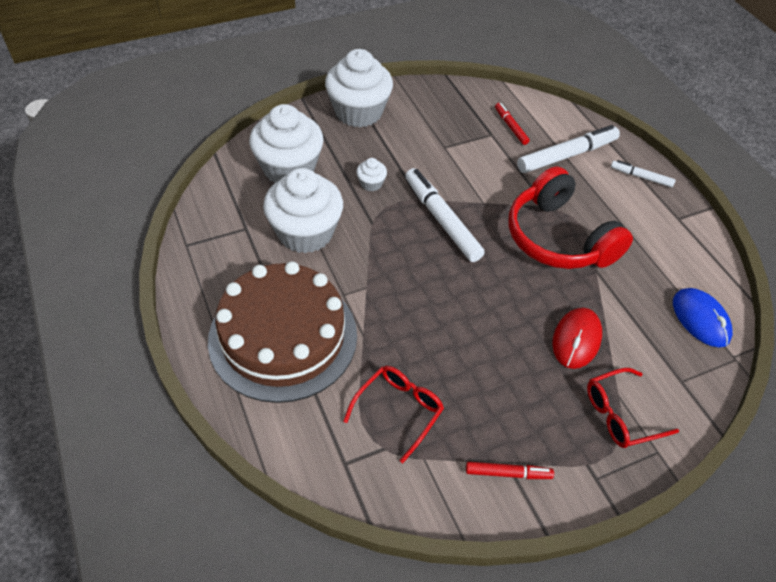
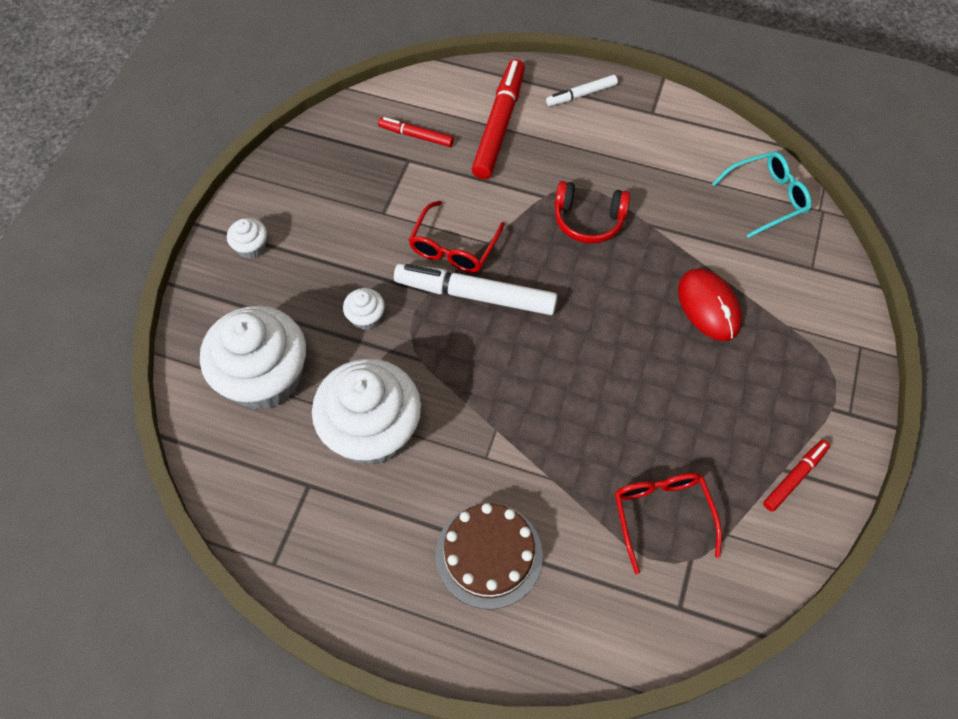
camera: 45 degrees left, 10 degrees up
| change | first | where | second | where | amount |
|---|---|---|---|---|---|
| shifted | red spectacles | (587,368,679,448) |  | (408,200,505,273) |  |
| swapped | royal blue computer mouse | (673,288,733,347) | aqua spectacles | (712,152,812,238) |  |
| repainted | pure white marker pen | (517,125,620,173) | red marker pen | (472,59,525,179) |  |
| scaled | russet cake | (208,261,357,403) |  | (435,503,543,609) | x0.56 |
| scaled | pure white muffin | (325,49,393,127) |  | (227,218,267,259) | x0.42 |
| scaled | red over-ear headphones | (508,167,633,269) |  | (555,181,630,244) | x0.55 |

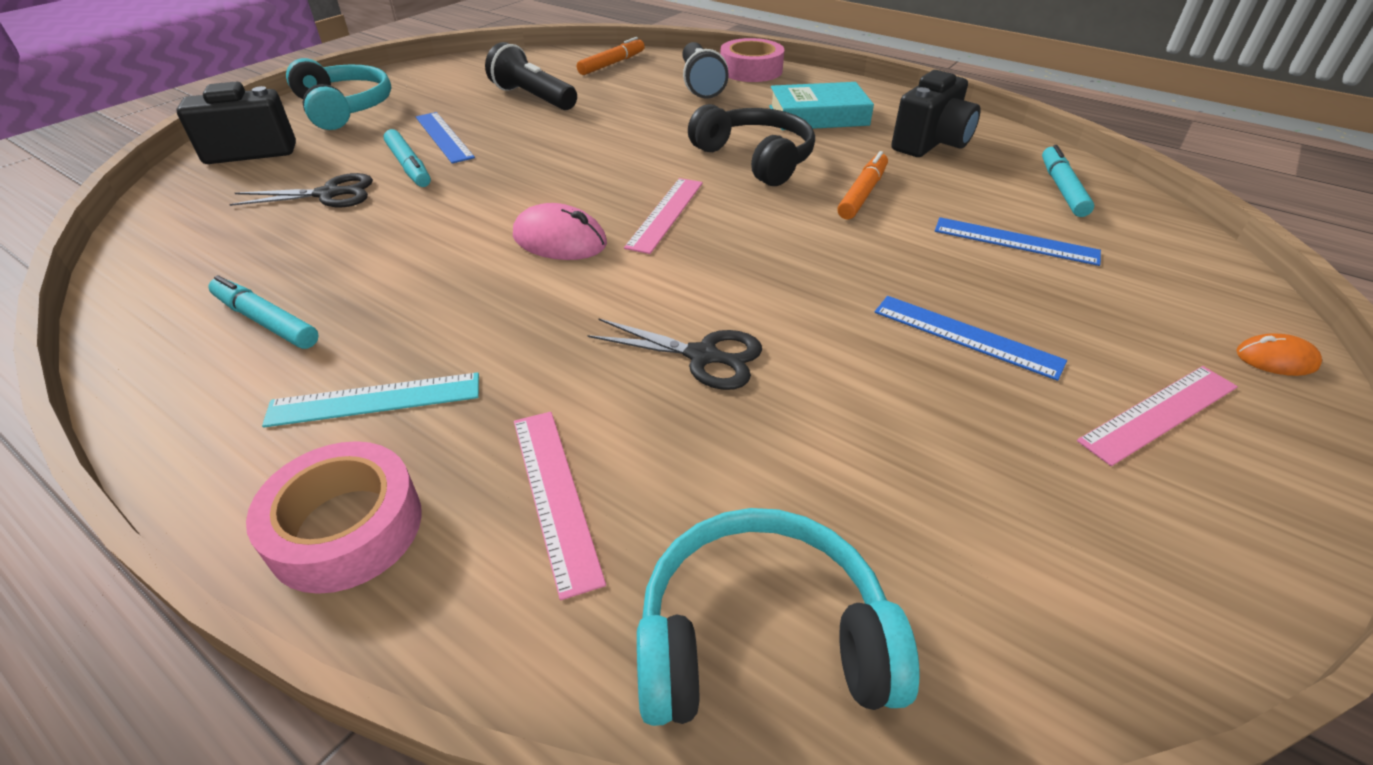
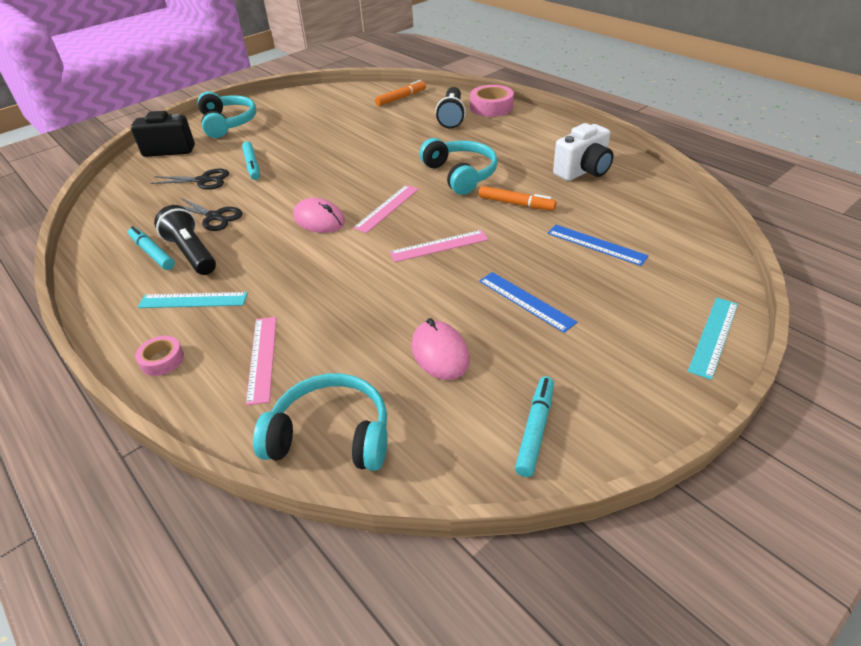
camera: 15 degrees right, 0 degrees up
| change | first | where | second | where | amount |
|---|---|---|---|---|---|
| gone | royal blue straightedge | (416,112,475,164) |  |  |  |
| gone | aqua hardcover | (769,82,874,130) |  |  |  |
| new |  |  | rose-pink computer mouse | (412,318,470,380) |  |
| shifted | ebony torch | (485,42,577,110) |  | (154,205,216,275) |  |
| shifted | ebony pair of scissors | (588,318,762,390) |  | (171,197,242,231) |  |
| shifted | aqua marker pen | (1042,145,1094,217) |  | (515,376,554,477) |  |
| shifted | rose-pink straightedge | (1077,366,1238,466) |  | (390,230,489,262) |  |
| swapped | orange computer mouse | (1237,333,1322,376) | aqua straightedge | (688,298,738,380) |  |
| repainted | ebony over-ear headphones | (688,104,815,186) | aqua over-ear headphones | (419,138,498,195) |  |
| repainted | ebony compact camera | (891,70,981,157) | pure white compact camera | (553,123,614,181) |  |
| rotated | orange marker pen | (837,151,888,219) |  | (479,186,556,211) | 75 degrees clockwise |
| scaled | rose-pink roll of tape | (246,441,422,594) |  | (135,336,184,376) | x0.59 |

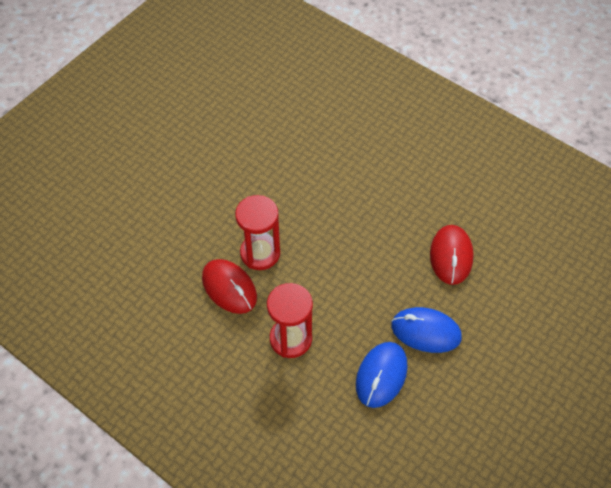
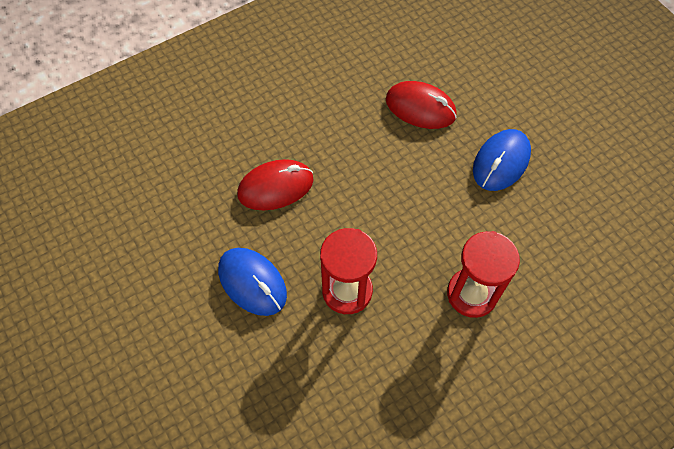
camera: 70 degrees left, 5 degrees up
| change | first | where | second | where | amount |
|---|---|---|---|---|---|
| shifted | red computer mouse | (202,259,257,314) |  | (237,159,314,210) |  |
| shifted | royal blue computer mouse | (356,342,408,408) |  | (218,248,287,316) |  |

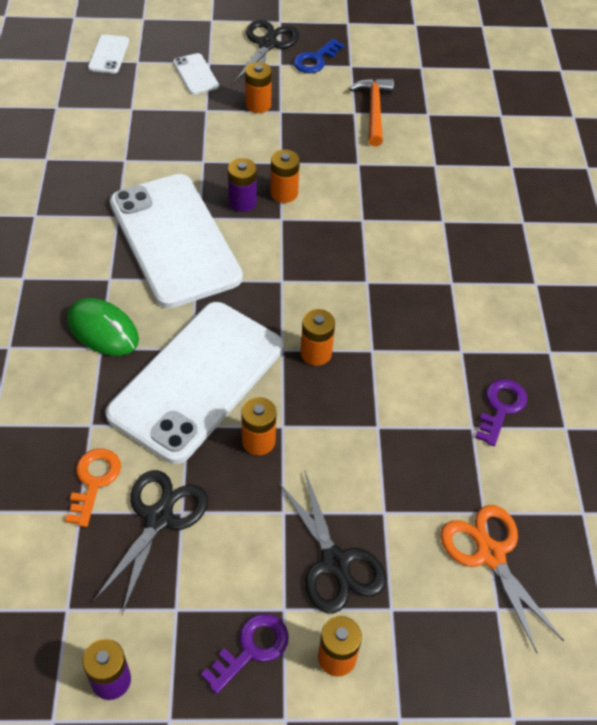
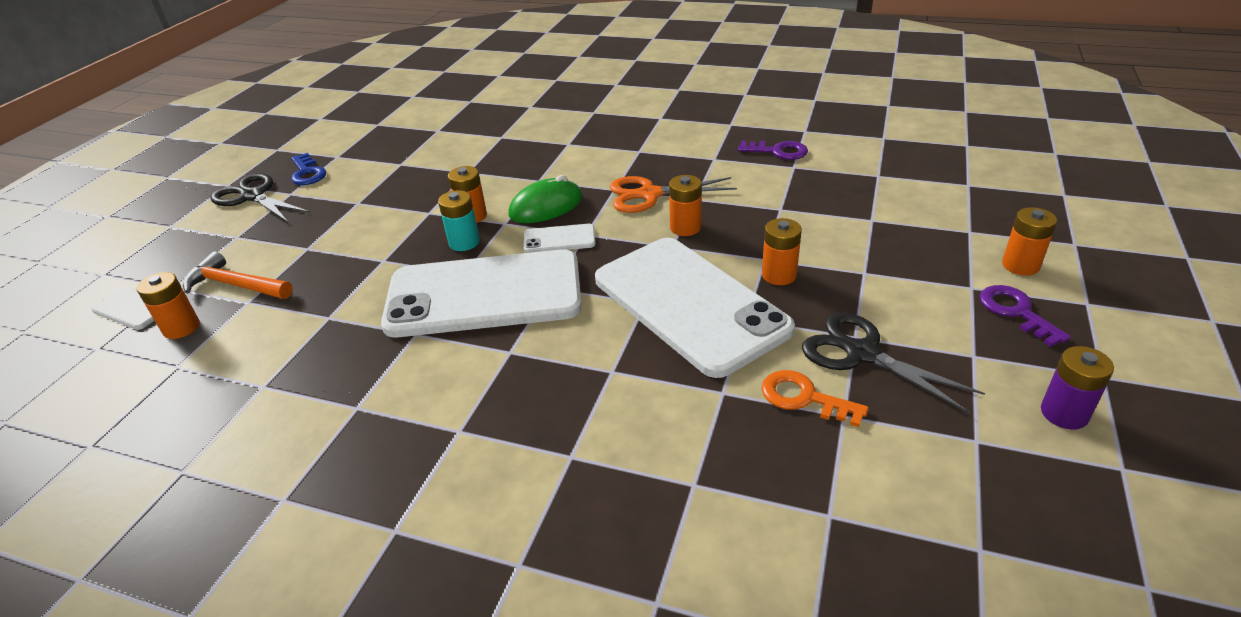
camera: 65 degrees left, 15 degrees down
| change | first | where | second | where | amount |
|---|---|---|---|---|---|
| gone | ebony pair of scissors | (278,471,386,613) |  |  |  |
| shifted | green computer mouse | (67,298,139,356) |  | (508,175,582,223) |  |
| shifted | pure white smartphone | (173,53,219,95) |  | (523,224,596,253) |  |
| shifted | orange battery | (245,62,272,113) |  | (137,272,200,339) |  |
| shifted | orange carpenter's hammer | (349,78,394,146) |  | (183,251,292,299) |  |
| shifted | orange pair of scissors | (440,505,564,653) |  | (610,176,737,213) |  |
| repainted | purple battery | (228,158,257,212) | aqua battery | (438,190,480,251) |  |
| rotated | purple door key | (475,379,527,446) |  | (738,141,808,160) | 150 degrees clockwise |

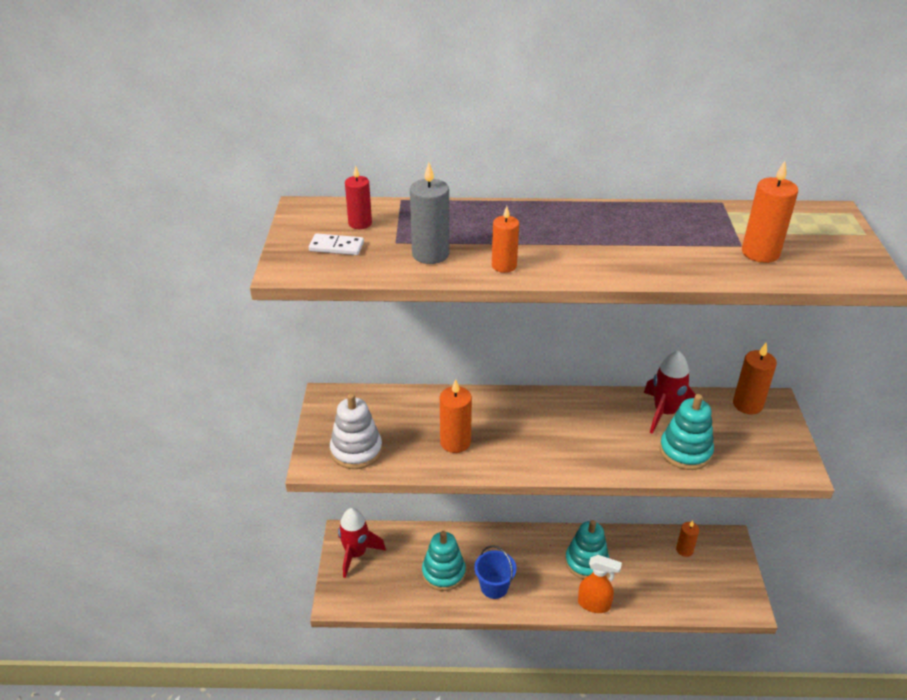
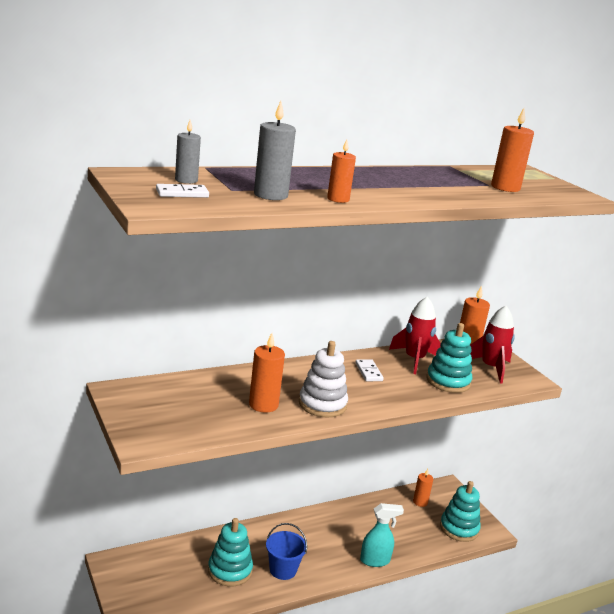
camera: 30 degrees left, 15 degrees down
| change | first | where | second | where | amount |
|---|---|---|---|---|---|
| new |  |  | pure white domino tile | (355,359,384,381) |  |
| shifted | pure white ring stacker | (330,393,382,469) |  | (299,341,348,417) |  |
| shifted | red toy rocket | (338,508,386,578) |  | (470,306,515,384) |  |
| shifted | aqua ring stacker | (565,520,609,579) |  | (440,481,481,542) |  |
| repainted | red candle | (345,166,372,229) | ash-grey candle | (175,120,201,184) |  |
| repainted | orange sprayer | (578,555,622,613) | aqua sprayer | (360,503,404,567) |  |

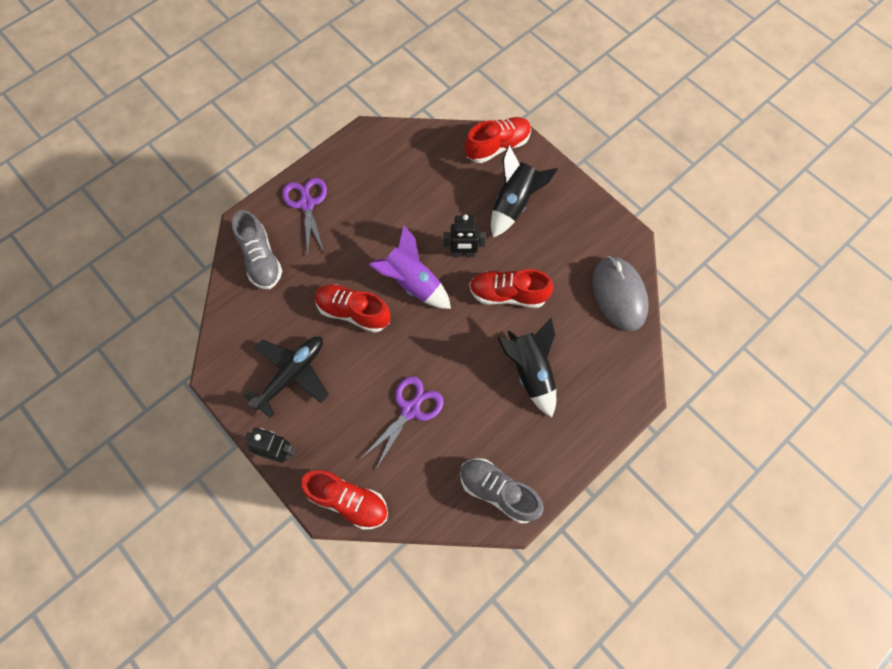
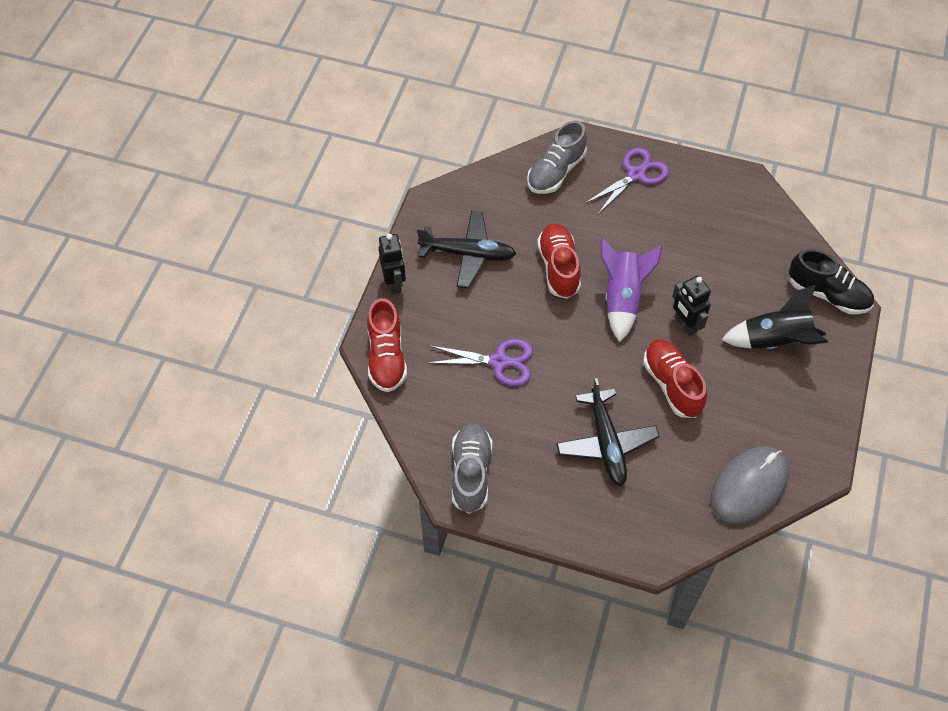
camera: 60 degrees right, 10 degrees down
| change | first | where | second | where | amount |
|---|---|---|---|---|---|
| swapped | ebony toy rocket | (498,317,556,417) | ebony aeroplane | (556,378,659,486) |  |
| repainted | red shoe | (465,117,531,163) | ebony shoe | (789,249,874,315) |  |

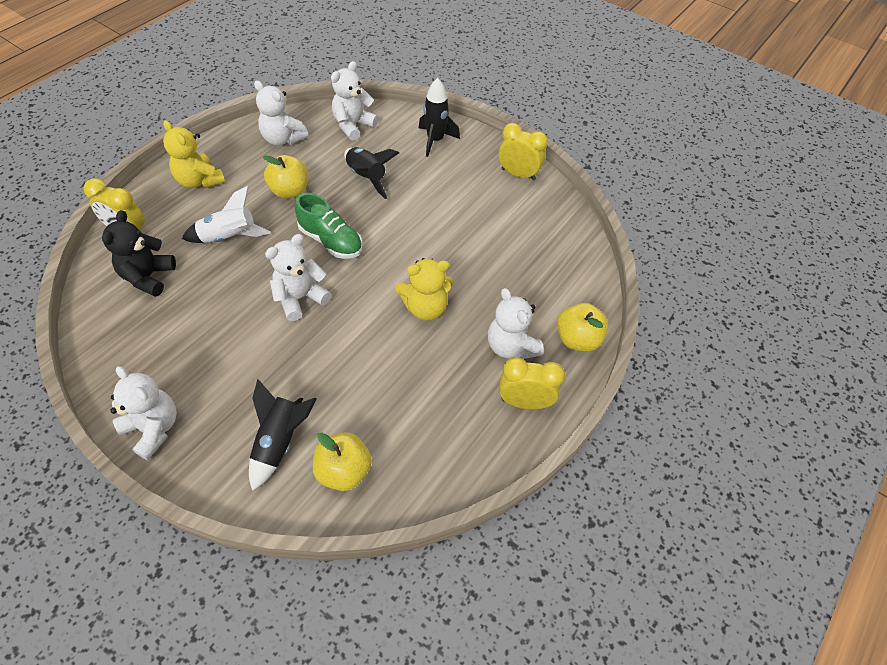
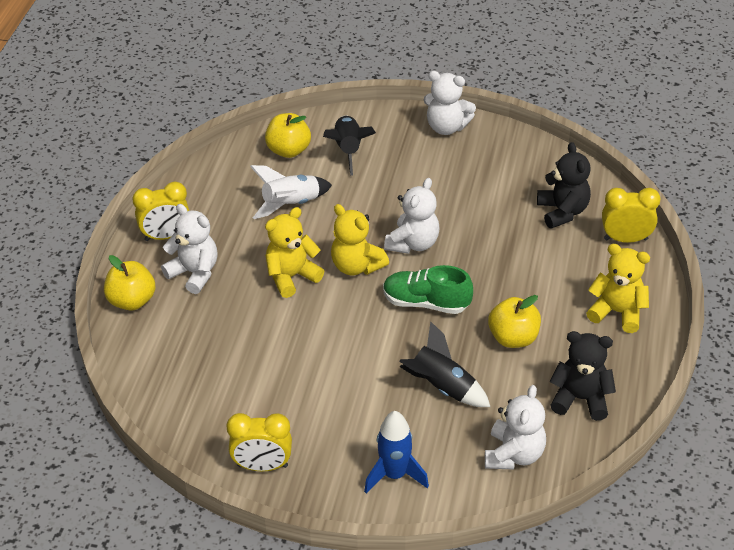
camera: 160 degrees right, 10 degrees down
| change | first | where | second | where | amount |
|---|---|---|---|---|---|
| new |  |  | golden teddy | (331,204,389,275) |  |
| shifted | pure white toy rocket | (182,186,271,243) |  | (250,165,332,219) |  |
| repainted | pure white teddy | (254,81,309,146) | ebony teddy | (550,331,616,421) |  |
| repainted | ebony toy rocket | (419,78,460,157) | royal blue toy rocket | (364,411,429,493) |  |

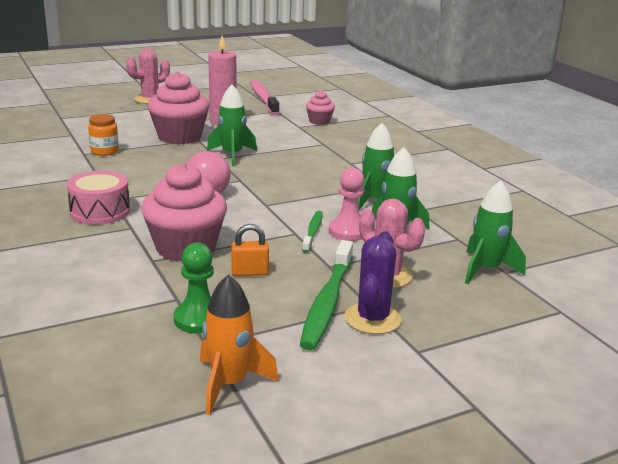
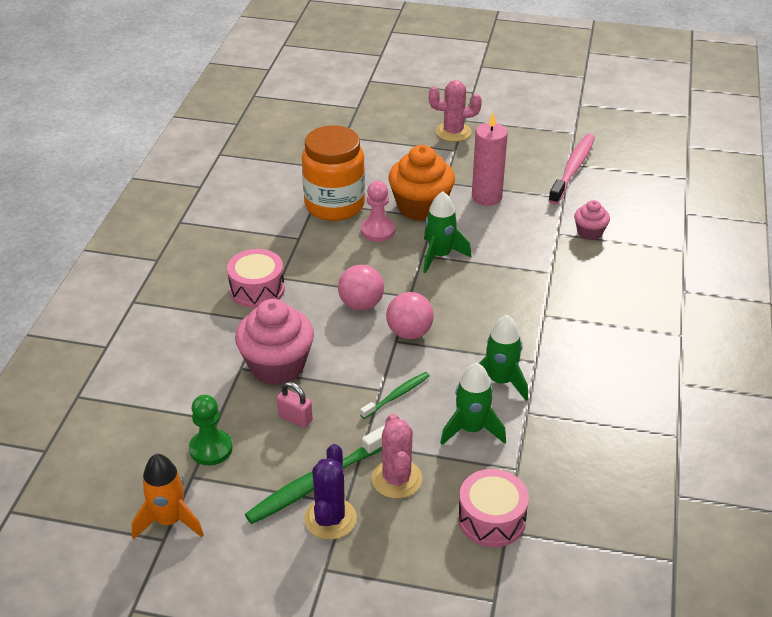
camera: 40 degrees right, 15 degrees up
| change | first | where | second | where | amount |
|---|---|---|---|---|---|
| new |  |  | rose-pink ball | (386,292,434,339) |  |
| shifted | rose-pink game pawn | (329,168,364,241) |  | (361,181,395,242) |  |
| swapped | green toy rocket | (465,180,526,284) | rose-pink drum | (458,469,529,547) |  |
| repainted | rose-pink muffin | (148,71,209,144) | orange muffin | (388,145,455,221) |  |
| repainted | orange padlock | (231,224,269,276) | rose-pink padlock | (277,382,313,428) |  |
| rotated | purple cactus | (345,231,402,334) |  | (304,444,357,540) | 45 degrees counterclockwise |
| scaled | orange preserve jar | (88,114,119,156) |  | (302,125,365,221) | x2.14 |

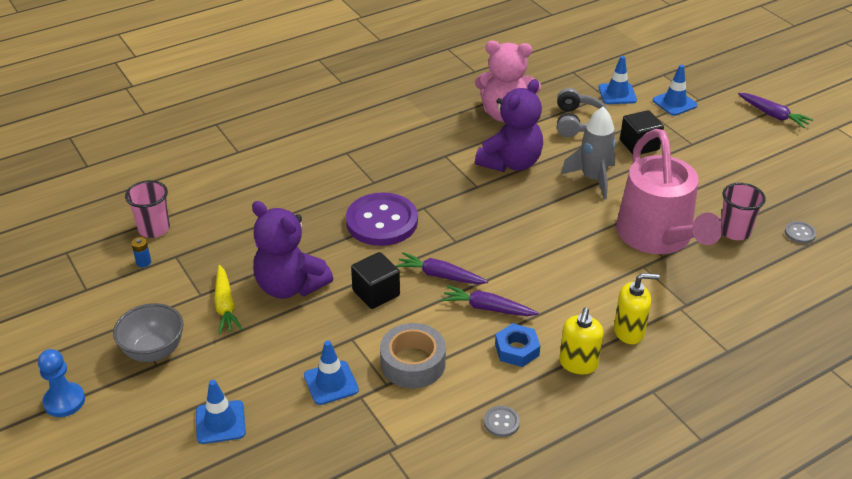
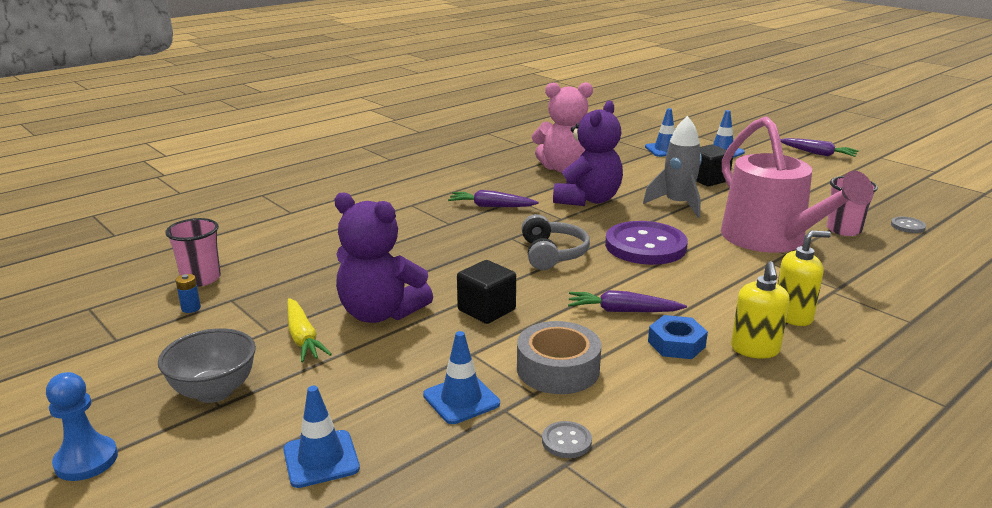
camera: 10 degrees left, 15 degrees down
| change | first | where | second | where | amount |
|---|---|---|---|---|---|
| shifted | purple shirt button | (346,192,418,246) |  | (605,221,688,265) |  |
| shifted | purple root vegetable | (395,252,488,284) |  | (448,190,539,207) |  |
| shifted | ash-grey shirt button | (484,406,520,437) |  | (542,421,592,458) |  |
| shifted | ash-grey over-ear headphones | (557,88,608,137) |  | (522,214,590,270) |  |

